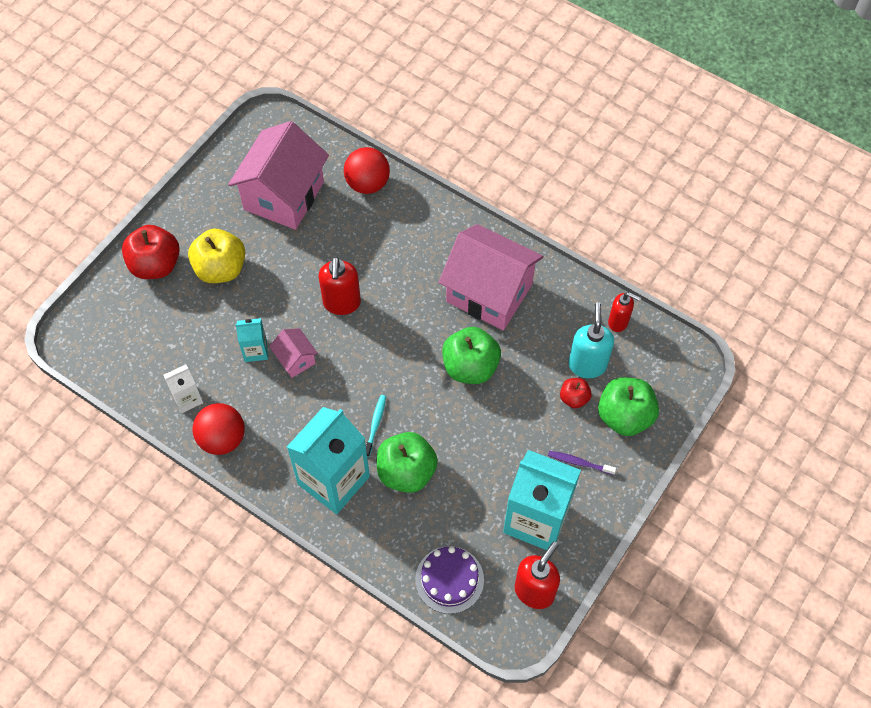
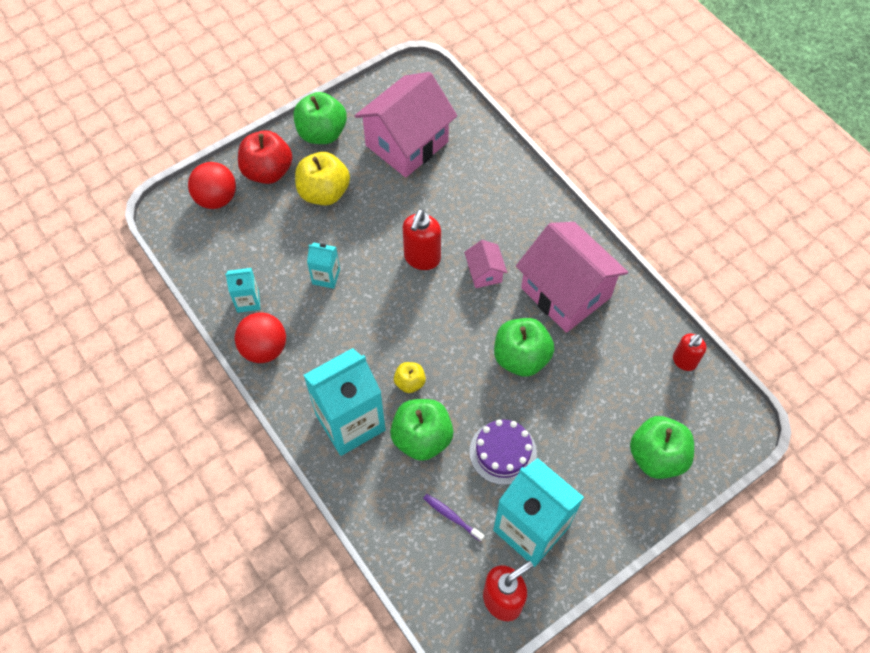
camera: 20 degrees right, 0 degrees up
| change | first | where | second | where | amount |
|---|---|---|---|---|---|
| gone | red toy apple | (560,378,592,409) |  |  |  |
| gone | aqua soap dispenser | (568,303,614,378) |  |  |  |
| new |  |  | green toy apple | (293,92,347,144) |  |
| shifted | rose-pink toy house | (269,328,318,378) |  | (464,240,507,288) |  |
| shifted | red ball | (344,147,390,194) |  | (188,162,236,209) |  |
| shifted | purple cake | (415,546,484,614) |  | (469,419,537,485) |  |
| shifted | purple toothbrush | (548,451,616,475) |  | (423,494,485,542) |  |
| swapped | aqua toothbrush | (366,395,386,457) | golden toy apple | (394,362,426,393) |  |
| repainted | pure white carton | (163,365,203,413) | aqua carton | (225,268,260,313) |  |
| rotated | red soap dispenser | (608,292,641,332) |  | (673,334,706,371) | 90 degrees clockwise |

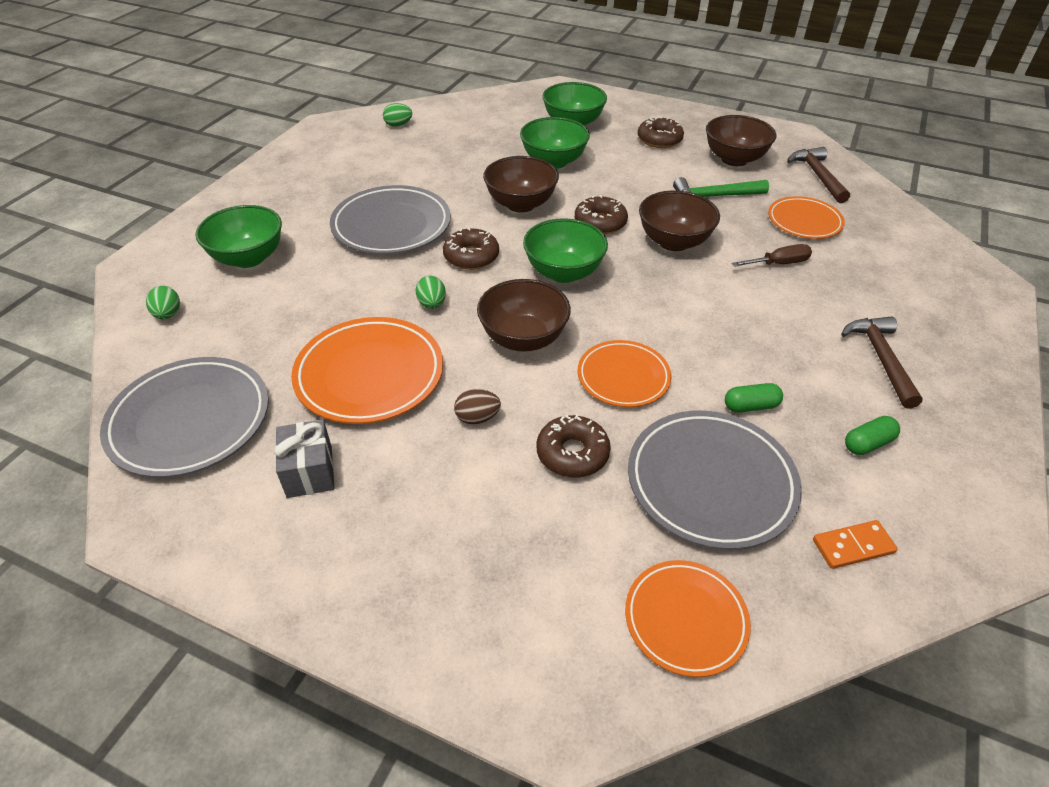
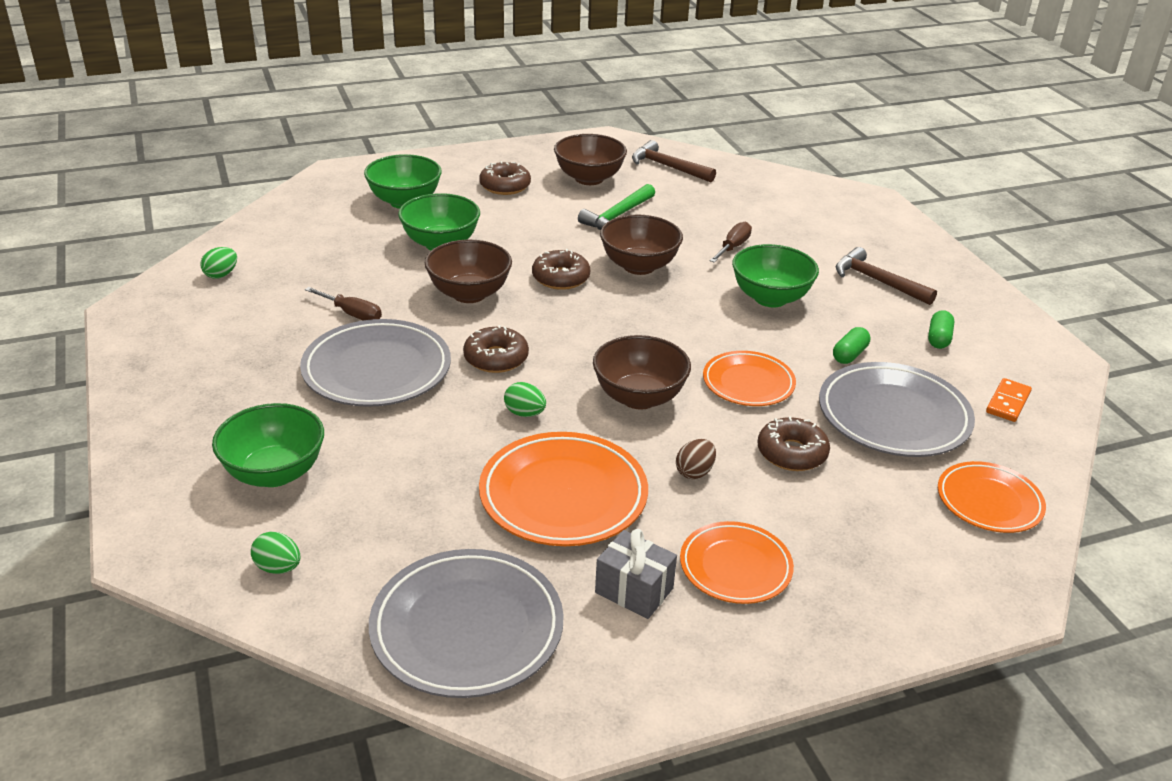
camera: 45 degrees left, 10 degrees down
| change | first | where | second | where | amount |
|---|---|---|---|---|---|
| new |  |  | russet flat screwdriver | (305,287,382,320) |  |
| shifted | green deep dish | (523,218,608,283) |  | (732,244,819,307) |  |
| shifted | orange dinner plate | (768,196,845,239) |  | (680,521,794,604) |  |

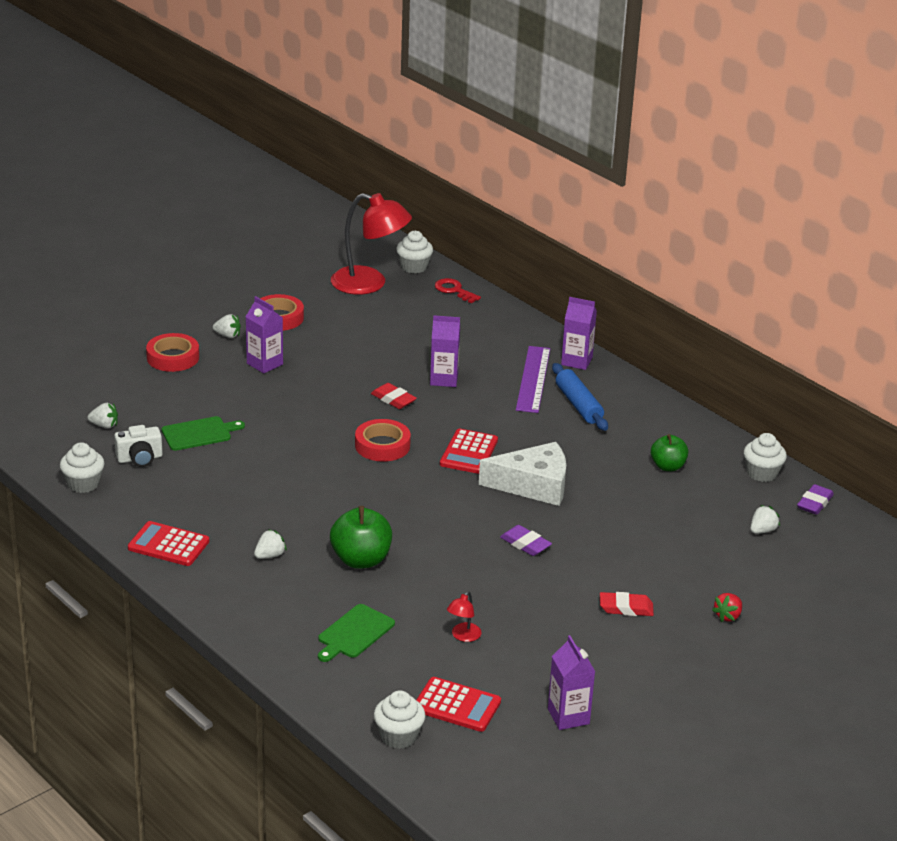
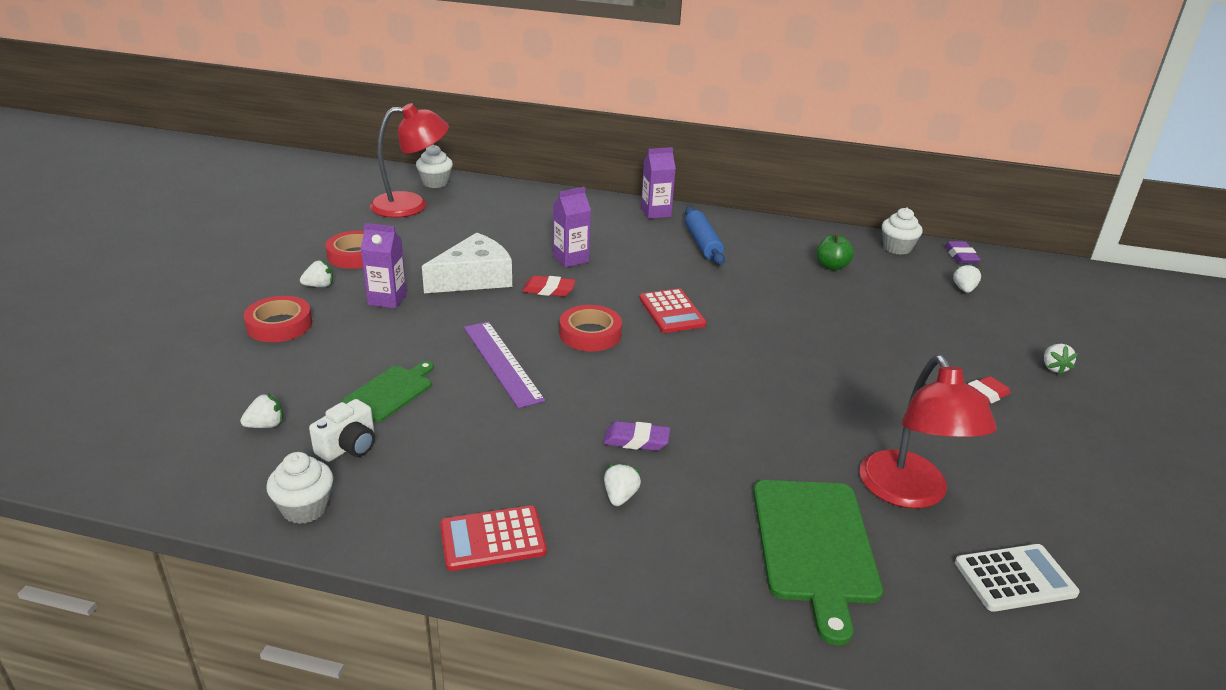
camera: 35 degrees left, 0 degrees up
| change | first | where | second | where | amount |
|---|---|---|---|---|---|
| gone | green toy apple | (330,506,392,569) |  |  |  |
| gone | pure white muffin | (374,690,425,749) |  |  |  |
| gone | red door key | (435,278,481,303) |  |  |  |
| gone | purple carton | (548,635,595,730) |  |  |  |
| shifted | pure white cheese wedge | (479,442,566,506) |  | (422,233,512,293) |  |
| shifted | purple eraser | (500,525,552,556) |  | (603,421,670,451) |  |
| shifted | purple straightedge | (516,346,550,413) |  | (464,321,545,409) |  |
| repainted | red calculator | (416,677,501,732) | pure white calculator | (955,544,1080,612) |  |
| repainted | red toy strawberry | (712,593,742,622) | pure white toy strawberry | (1044,344,1078,375) |  |
| rotated | royal blue dough roller | (552,363,608,431) |  | (685,207,725,265) | 45 degrees clockwise |
| scaled | green bread board | (318,604,395,662) |  | (753,480,883,646) | x1.70 |
| scaled | red reading lamp | (447,591,482,642) |  | (859,355,997,509) | x2.38 |

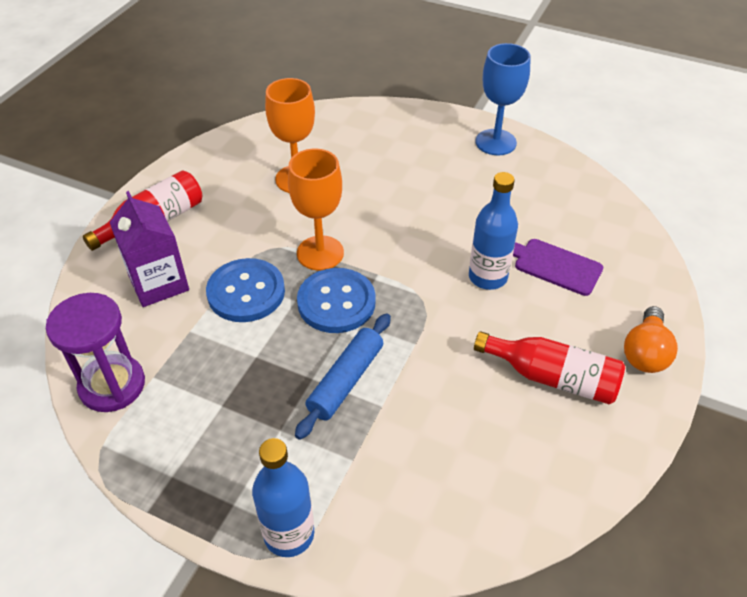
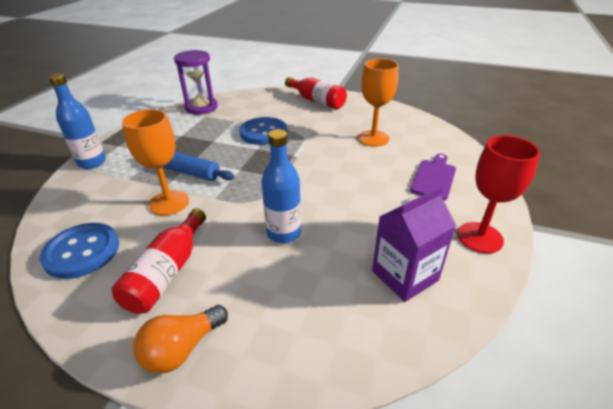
camera: 85 degrees right, 10 degrees down
| change | first | where | second | where | amount |
|---|---|---|---|---|---|
| shifted | purple carton | (110,191,189,307) |  | (372,186,456,302) |  |
| shifted | orange wine glass | (288,149,344,270) |  | (122,109,189,216) |  |
| shifted | royal blue shirt button | (297,268,376,333) |  | (40,223,119,279) |  |
| shifted | purple bread board | (513,239,603,296) |  | (410,154,456,200) |  |
| repainted | royal blue wine glass | (476,43,531,155) | red wine glass | (457,135,540,253) |  |
| rotated | orange bulb | (624,306,678,373) |  | (133,305,228,374) | 60 degrees counterclockwise |

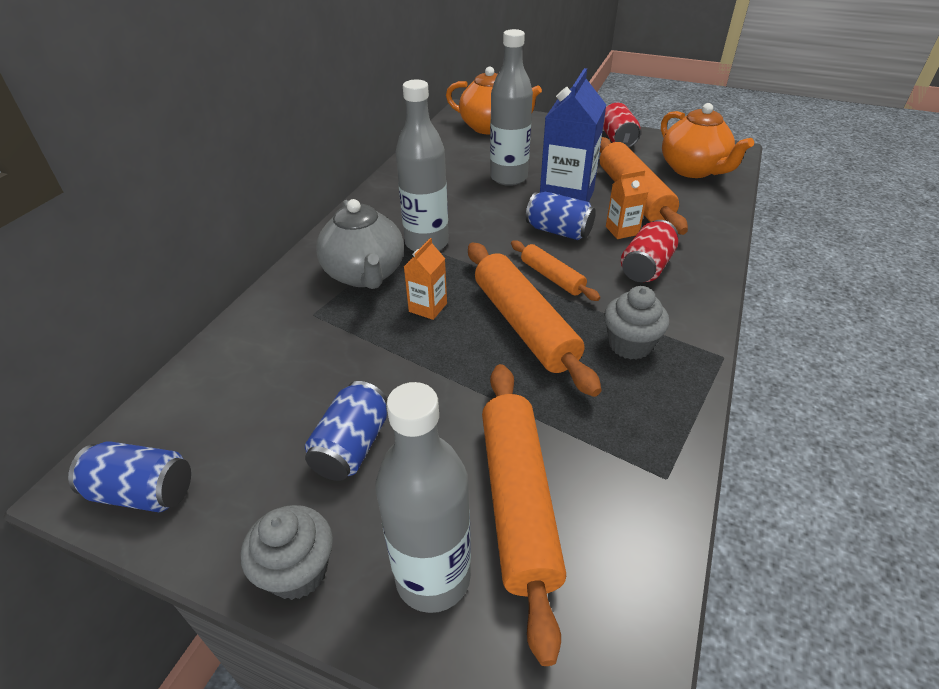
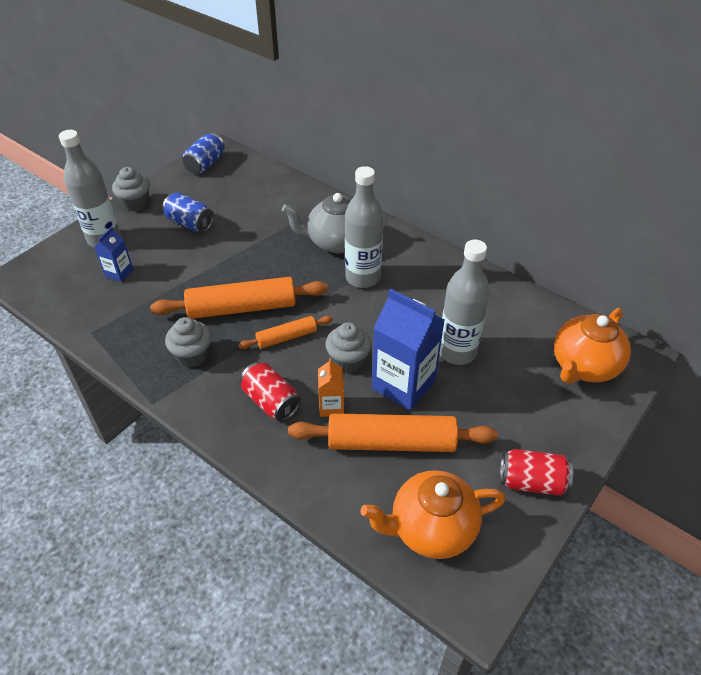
camera: 105 degrees right, 5 degrees up
| change | first | where | second | where | amount |
|---|---|---|---|---|---|
| gone | orange carton | (404,238,447,320) |  |  |  |
| swapped | orange dough roller | (482,364,566,666) | royal blue carton | (94,226,133,282) |  |
| swapped | royal blue tin | (526,191,596,240) | ash-grey muffin | (325,322,372,373) |  |

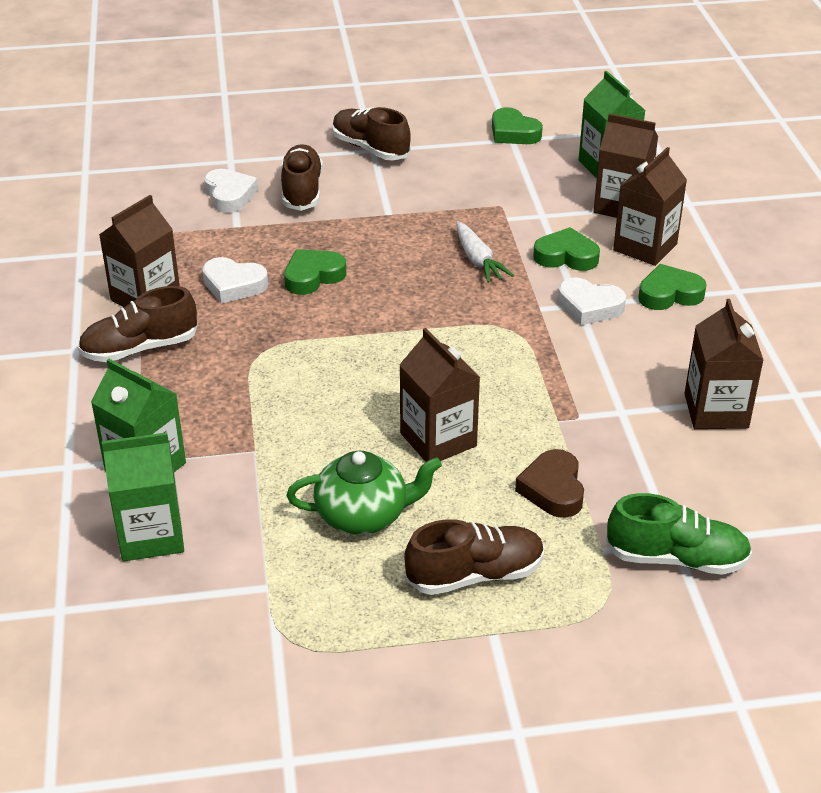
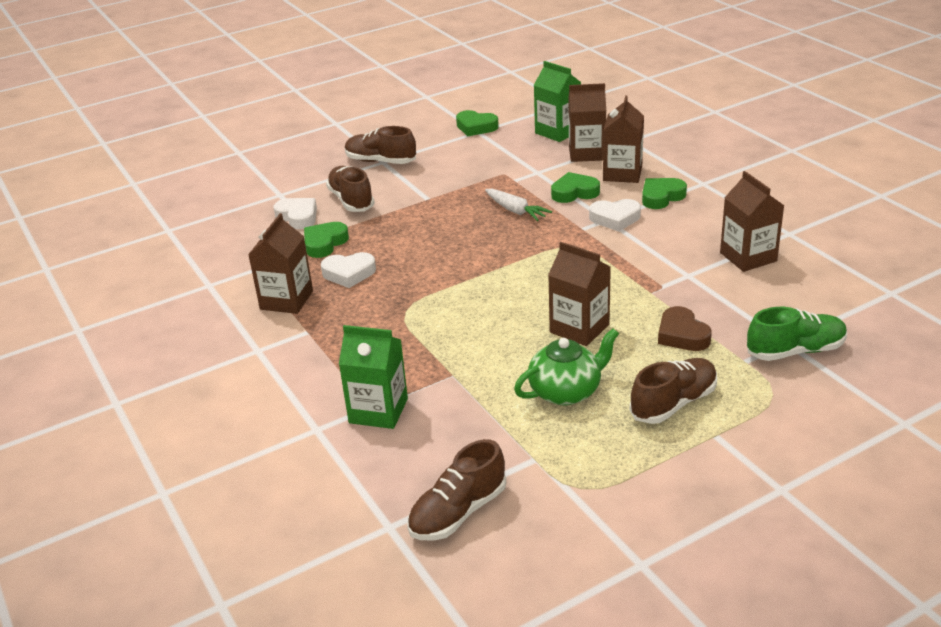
camera: 20 degrees left, 5 degrees down
| change | first | where | second | where | amount |
|---|---|---|---|---|---|
| gone | green carton | (102,432,184,561) |  |  |  |
| shifted | russet shoe | (78,286,197,362) |  | (407,439,506,541) |  |
| shifted | green love heart | (284,249,346,295) |  | (304,222,349,258) |  |

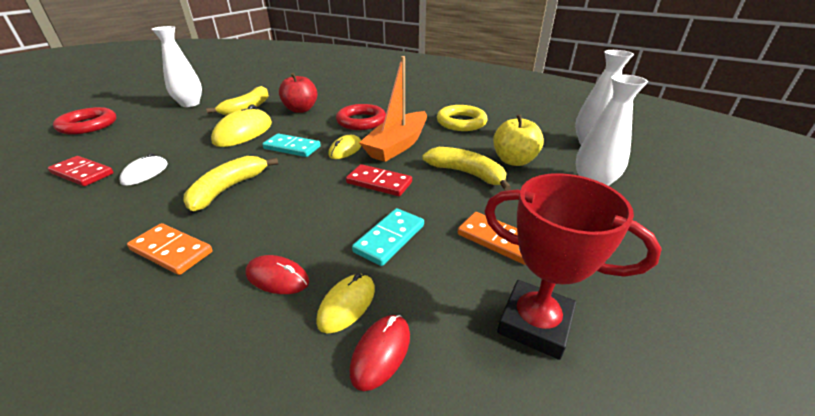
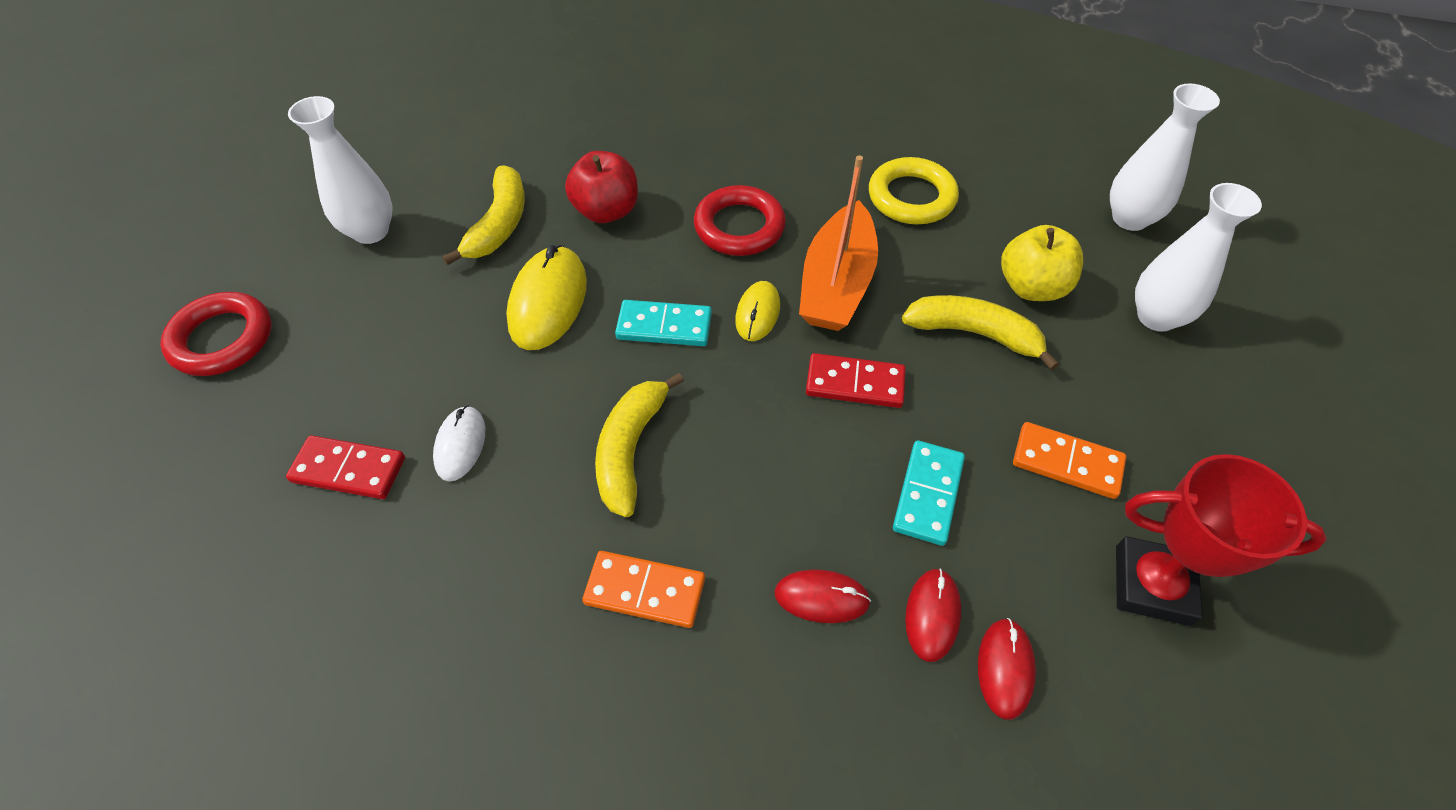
camera: 15 degrees left, 20 degrees up
| change | first | where | second | where | amount |
|---|---|---|---|---|---|
| repainted | golden computer mouse | (316,273,375,333) | red computer mouse | (905,568,961,662) |  |

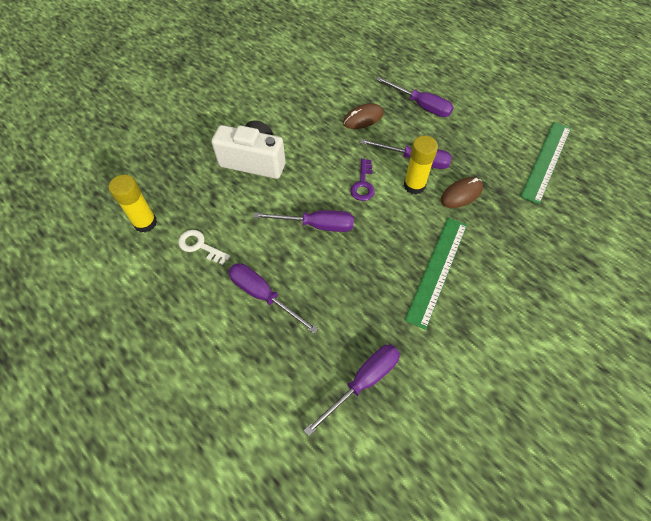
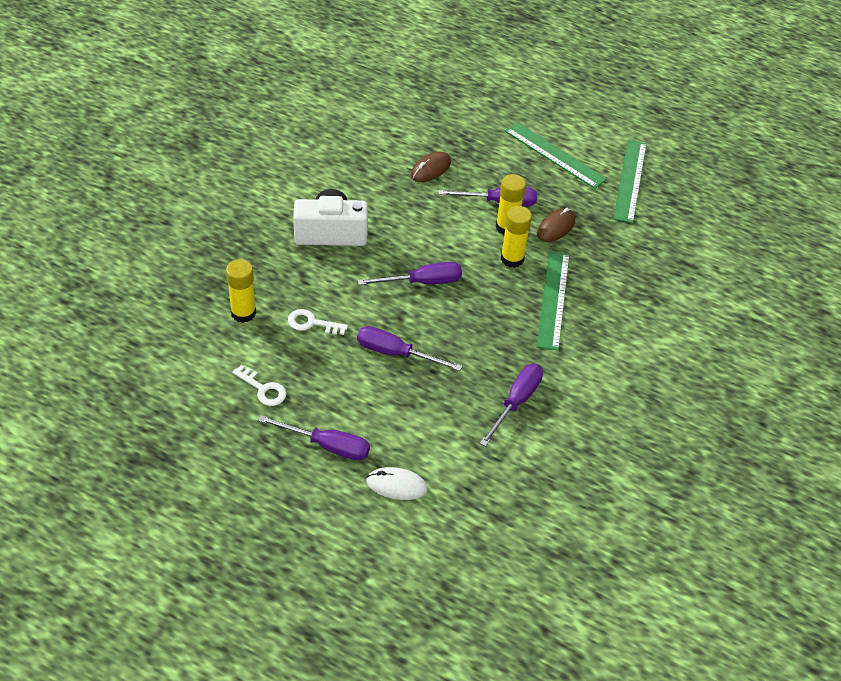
camera: 20 degrees left, 10 degrees down
| change | first | where | second | where | amount |
|---|---|---|---|---|---|
| gone | purple door key | (350,159,375,201) |  |  |  |
| new |  |  | pure white door key | (232,365,287,406) |  |
| new |  |  | pure white computer mouse | (366,467,428,500) |  |
| new |  |  | golden glue stick | (501,206,532,268) |  |
| new |  |  | green straightedge | (505,122,607,189) |  |
| shifted | purple flat screwdriver | (376,77,454,117) |  | (258,415,370,461) |  |

